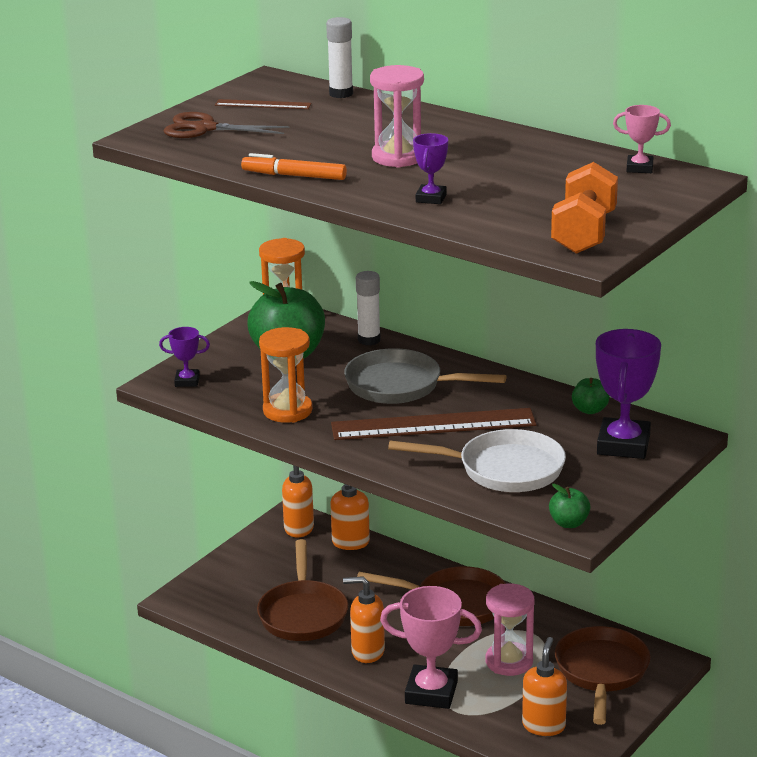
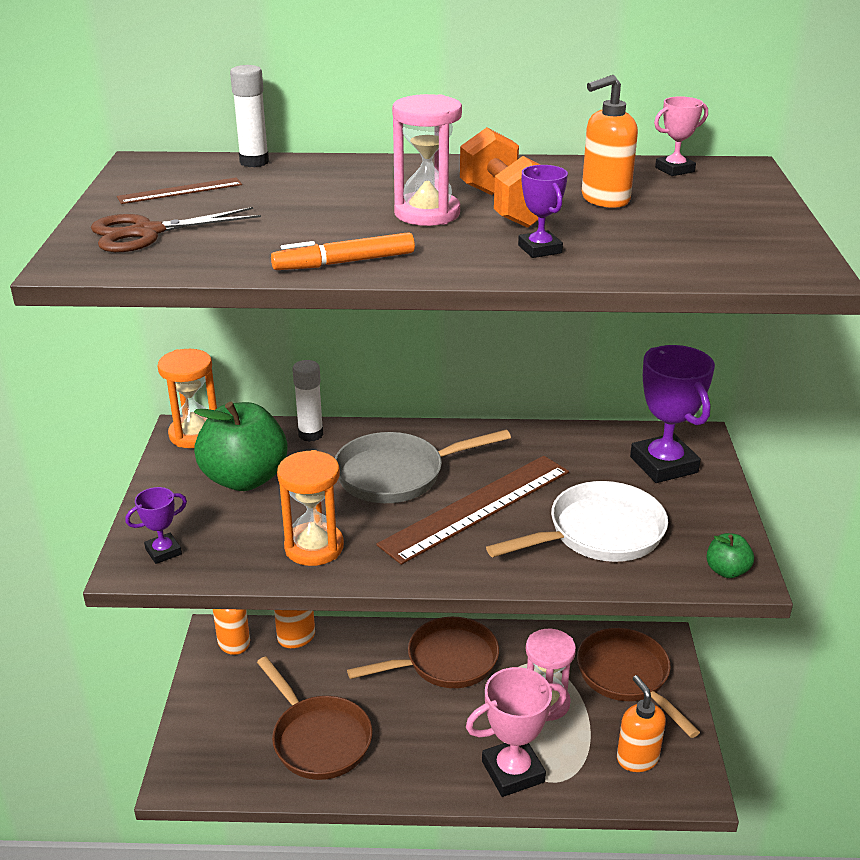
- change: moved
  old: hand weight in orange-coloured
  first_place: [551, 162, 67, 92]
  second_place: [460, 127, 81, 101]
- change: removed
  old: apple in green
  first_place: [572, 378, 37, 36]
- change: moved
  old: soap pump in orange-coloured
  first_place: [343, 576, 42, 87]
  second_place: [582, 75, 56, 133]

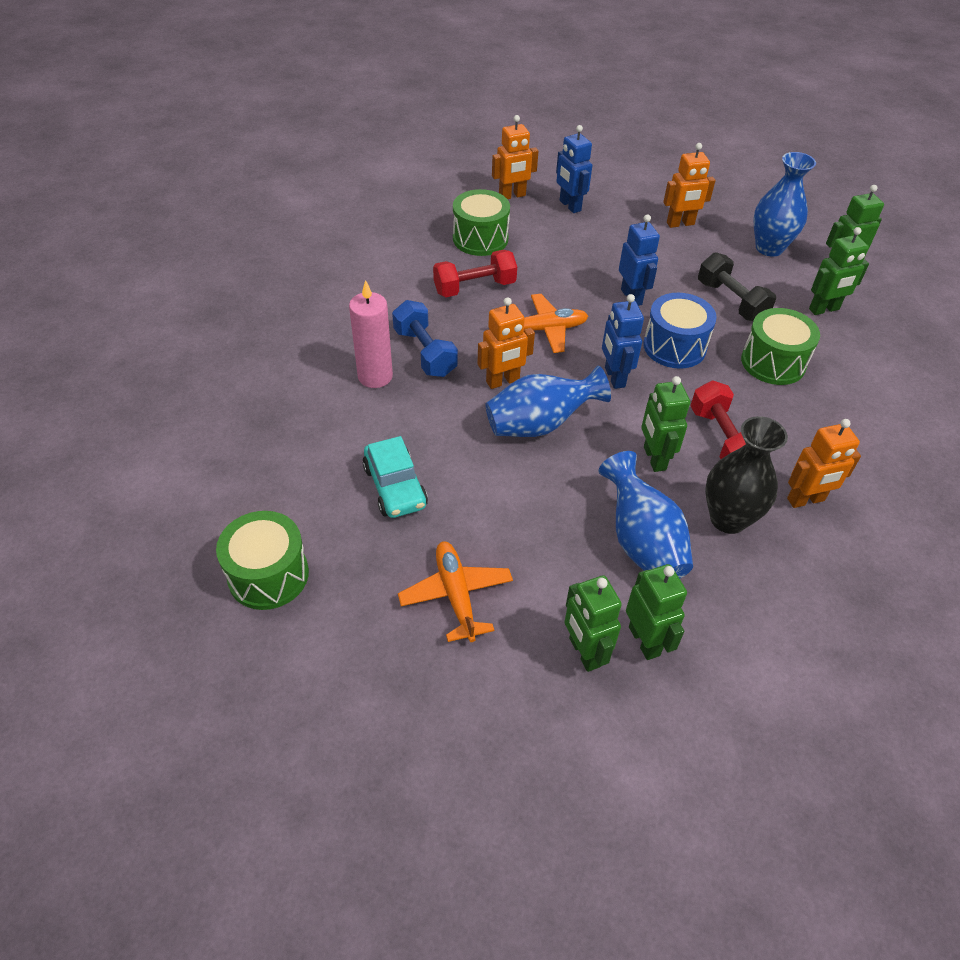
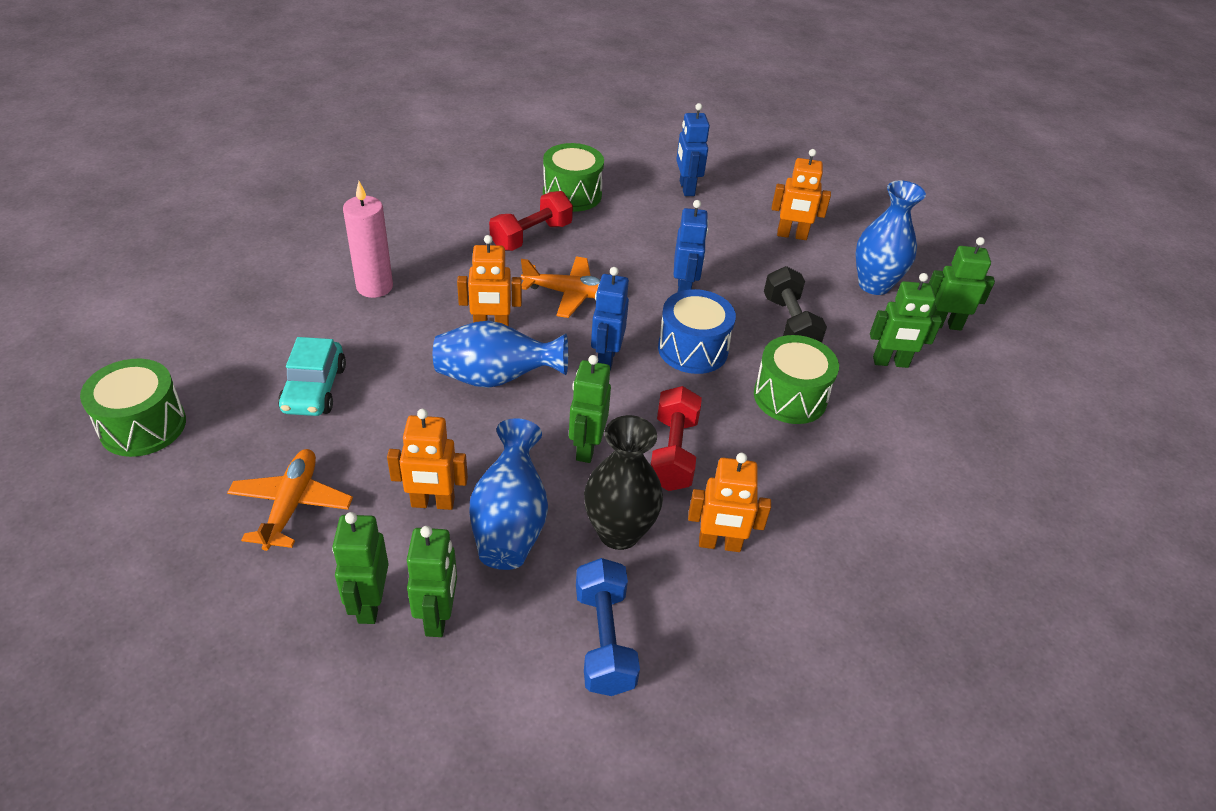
- change: moved
  old: toy robot in orange-coloured
  first_place: [492, 115, 46, 84]
  second_place: [387, 409, 81, 101]
- change: turned
  old: hand weight in scarlet
  first_place: [433, 250, 84, 47]
  second_place: [489, 191, 84, 60]
  degrees: -45
- change: moved
  old: hand weight in royal blue
  first_place: [392, 300, 66, 77]
  second_place: [576, 558, 64, 138]

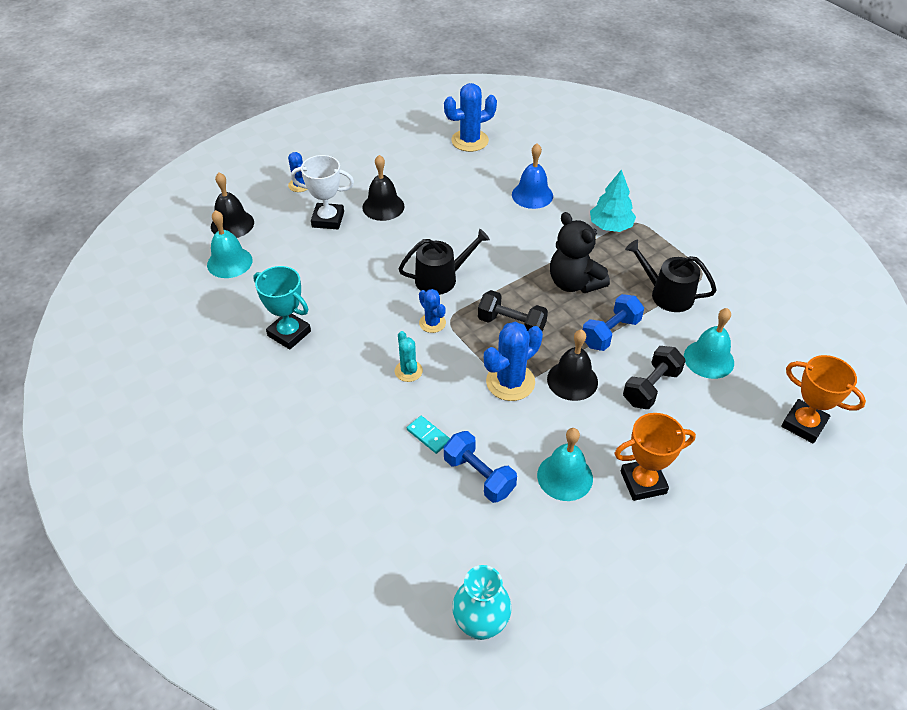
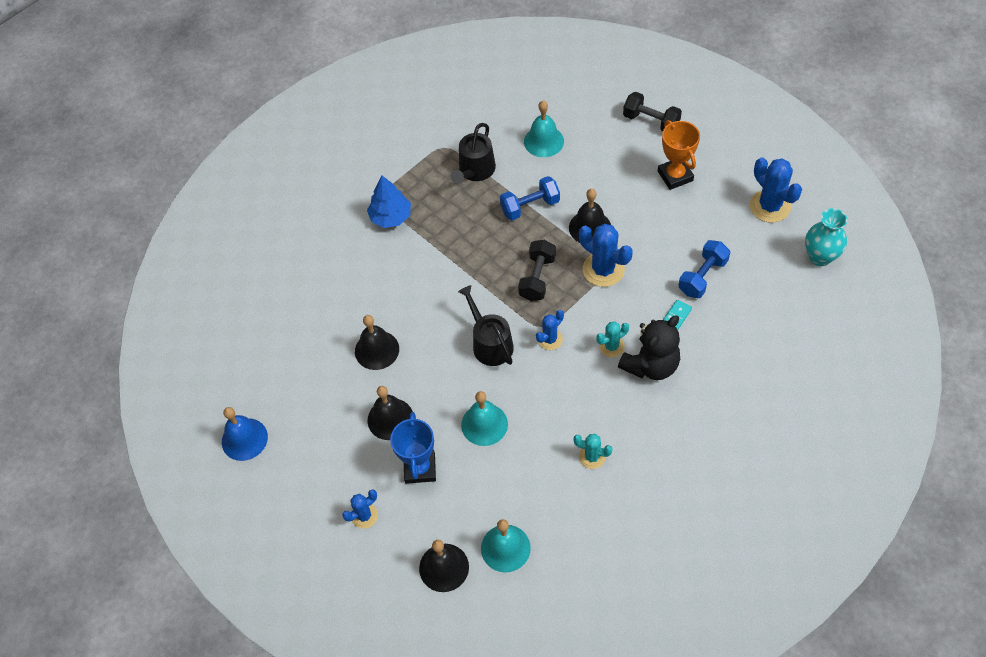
- change: moved
  old: prickly plant in royal blue
  first_place: [444, 83, 53, 69]
  second_place: [750, 158, 52, 65]
- change: moved
  old: hand bell in royal blue
  first_place: [512, 143, 41, 66]
  second_place: [222, 407, 46, 54]
- change: recoloured
  old: prize cup in pure white
  new: prize cup in royal blue
  first_place: [291, 155, 63, 74]
  second_place: [390, 412, 46, 72]
- change: recoloured
  old: tree in turquoise
  new: tree in royal blue
  first_place: [590, 169, 46, 63]
  second_place: [367, 175, 44, 53]
- change: moved
  old: stuffed bear in jet-black
  first_place: [550, 212, 60, 81]
  second_place: [618, 315, 62, 65]
- change: replaced
  old: prize cup in turquoise
  new: prickly plant in turquoise
  first_place: [253, 266, 58, 84]
  second_place: [573, 434, 40, 35]
- change: turned
  old: hand weight in royal blue
  first_place: [583, 294, 61, 57]
  second_place: [500, 176, 60, 44]
  degrees: -60
- change: moved
  old: hand weight in jet-black
  first_place: [623, 346, 63, 63]
  second_place: [623, 92, 59, 40]
- change: removed
  old: prize cup in orange-coloured
  first_place: [781, 355, 85, 89]
- change: moved
  old: hand bell in turquoise
  first_place: [537, 428, 56, 73]
  second_place: [461, 391, 47, 55]
- change: added
  new: hand bell in jet-black
  second_place: [355, 315, 44, 55]

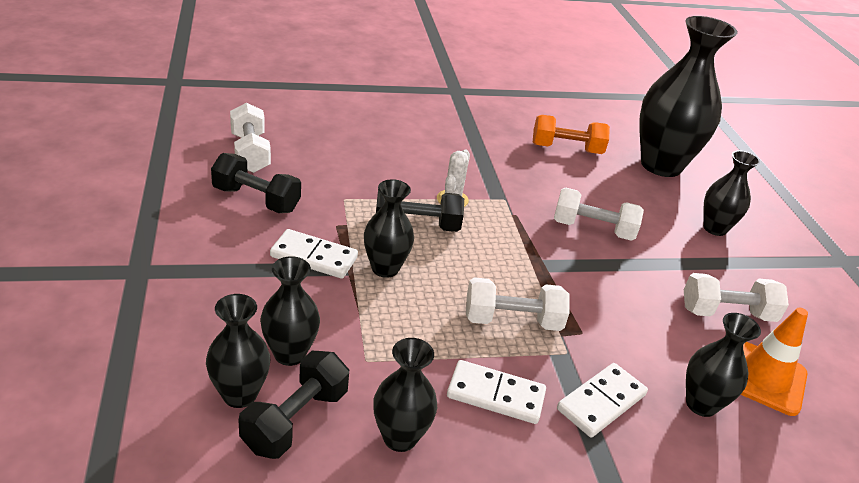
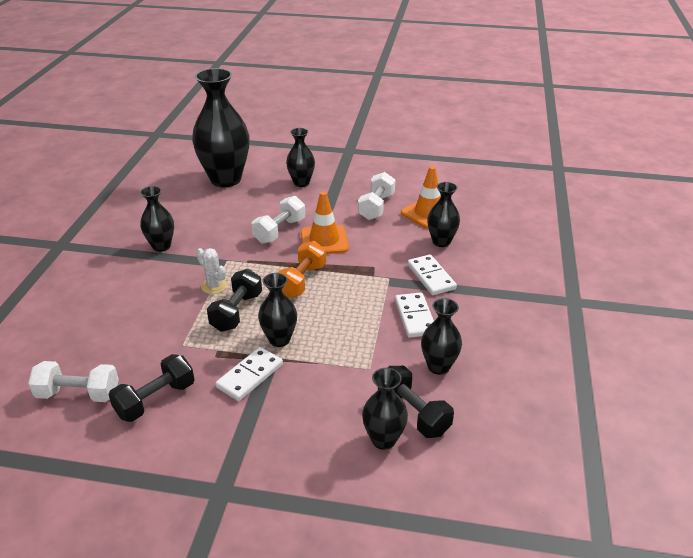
- change: moved
  old: hand weight in orange-coloured
  first_place: [533, 115, 77, 39]
  second_place: [278, 241, 48, 57]
- change: moved
  old: vase in jet-black
  first_place: [260, 256, 60, 110]
  second_place: [140, 186, 34, 66]
- change: removed
  old: hand weight in pure white
  first_place: [466, 277, 103, 54]
- change: turned
  old: domino tile in pure white
  first_place: [447, 360, 99, 64]
  second_place: [395, 292, 39, 46]
  degrees: -45
- change: added
  new: road cone in orange-coloured
  second_place: [301, 191, 48, 63]

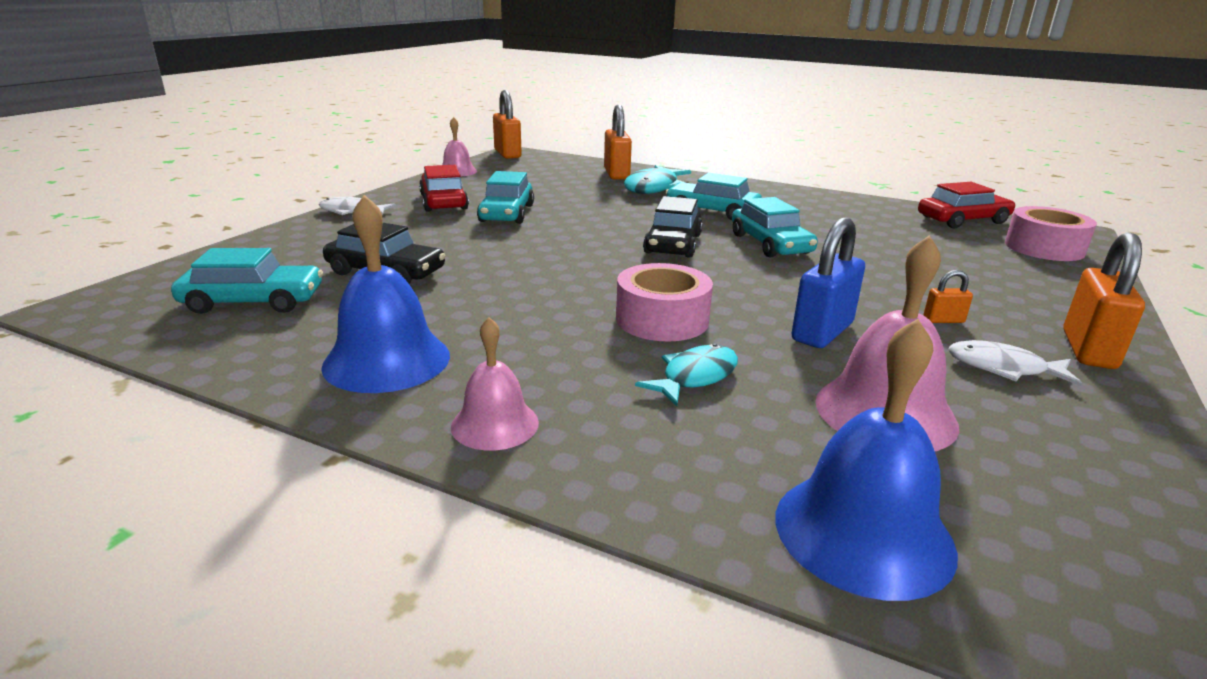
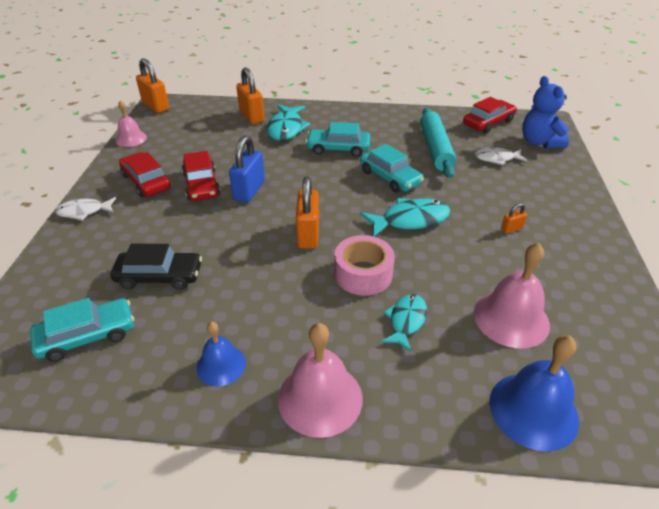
- change: recoloured
  old: automobile in turquoise
  new: automobile in scarlet
  first_place: [477, 171, 57, 53]
  second_place: [182, 151, 39, 50]
- change: resized
  old: hand bell in royal blue
  first_place: [321, 195, 129, 198]
  second_place: [196, 322, 50, 64]
  factor: 0.61
- change: removed
  old: automobile in jet-black
  first_place: [643, 196, 60, 62]
- change: replaced
  old: tape in rosy
  new: stuffed bear in royal blue
  first_place: [1005, 206, 92, 55]
  second_place: [522, 76, 47, 72]
- change: moved
  old: small lock in royal blue
  first_place: [792, 218, 73, 130]
  second_place: [229, 136, 36, 67]
- change: moved
  old: small lock in orange-coloured
  first_place: [1063, 232, 82, 137]
  second_place: [296, 176, 23, 73]
- change: resized
  old: hand bell in rosy
  first_place: [451, 317, 88, 134]
  second_place: [278, 323, 85, 115]
  factor: 1.64
- change: moved
  old: fish in pure white
  first_place: [948, 340, 134, 46]
  second_place: [475, 147, 52, 18]
- change: added
  new: pastry roller in turquoise
  second_place: [420, 108, 36, 70]
- change: added
  new: fish in turquoise
  second_place: [360, 198, 91, 39]

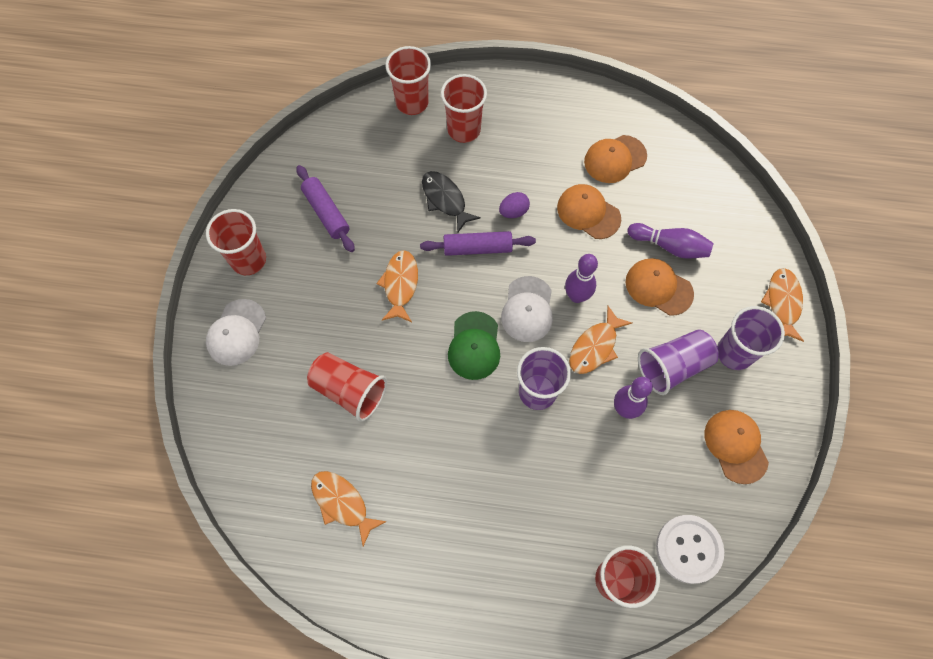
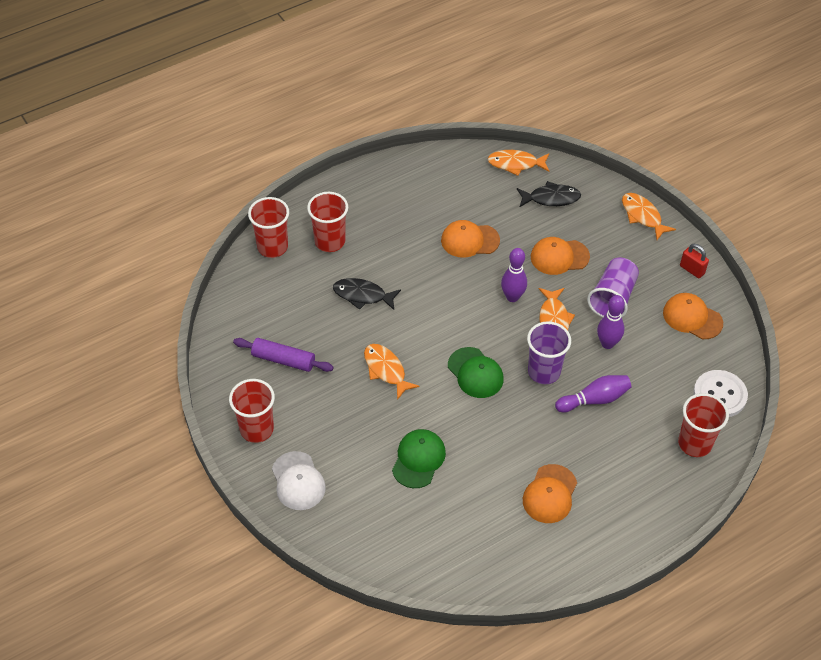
- change: moved
  old: baseball cap in orange-coloured
  first_place: [584, 135, 63, 48]
  second_place: [523, 464, 54, 59]
- change: removed
  old: egg in purple
  first_place: [499, 192, 31, 26]
- change: moved
  old: skittle in purple
  first_place: [628, 223, 86, 36]
  second_place: [555, 375, 76, 38]
- change: removed
  old: pastry roller in purple
  first_place: [420, 231, 116, 25]
- change: removed
  old: baseball cap in pure white
  first_place: [501, 276, 52, 66]
- change: removed
  old: beaker in purple
  first_place: [717, 306, 68, 64]
- change: replaced
  old: beaker in scarlet
  new: baseball cap in green
  first_place: [307, 352, 80, 70]
  second_place: [392, 429, 54, 59]
- change: moved
  old: fish in orange-coloured
  first_place: [311, 471, 76, 75]
  second_place: [488, 150, 62, 26]
- change: added
  new: fish in jet-black
  second_place: [517, 181, 64, 27]
- change: added
  new: small lock in scarlet
  second_place: [680, 244, 29, 34]

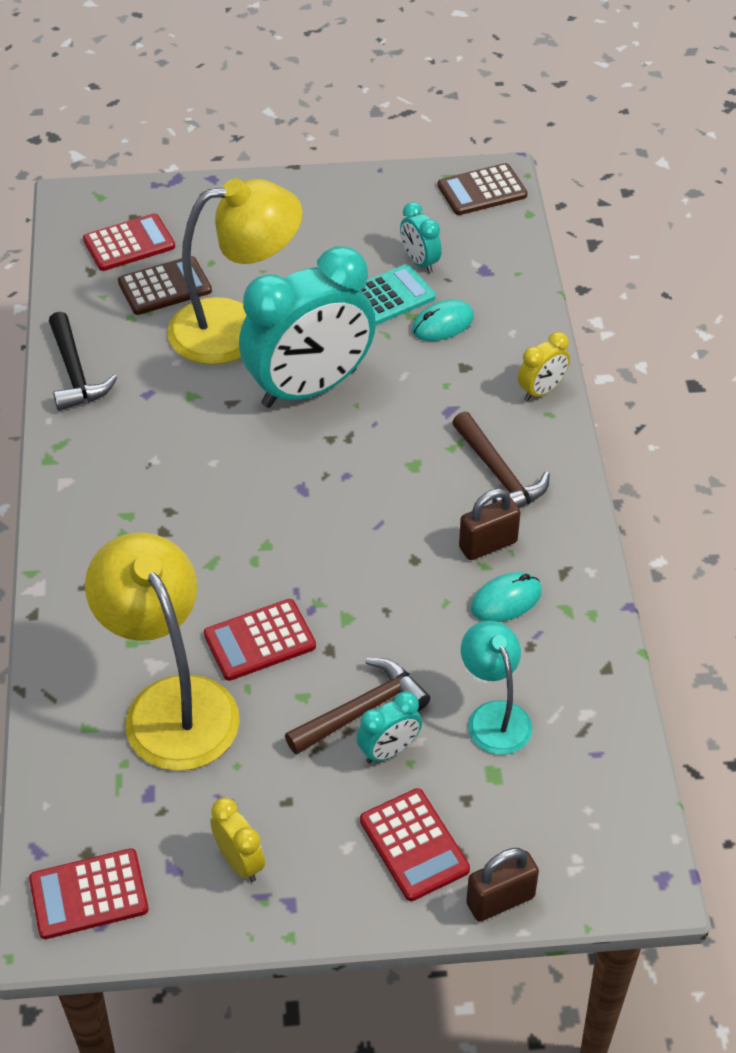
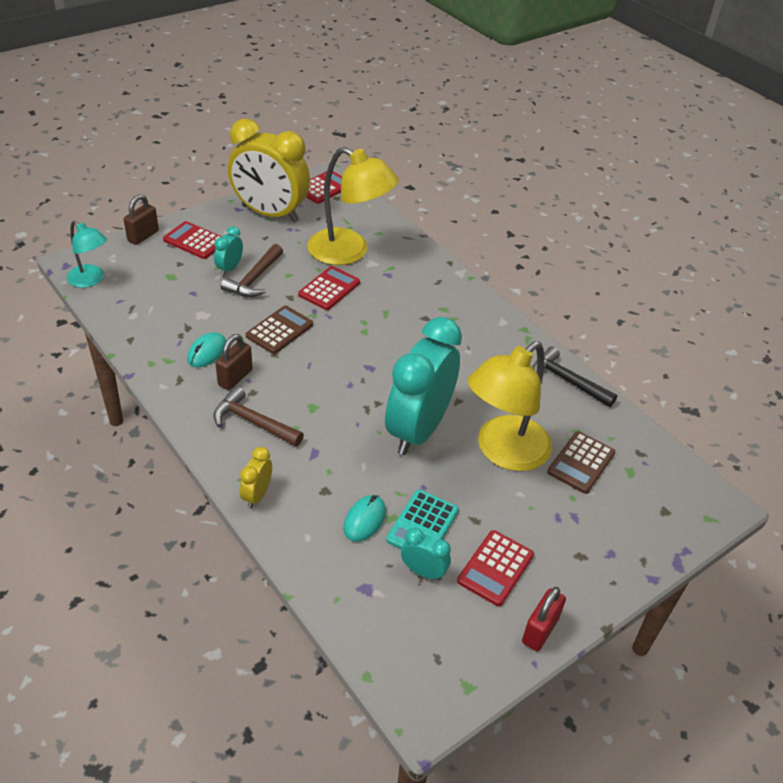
- change: moved
  old: calculator in brown
  first_place: [438, 163, 90, 52]
  second_place: [246, 306, 67, 48]
- change: moved
  old: calculator in scarlet
  first_place: [83, 213, 92, 58]
  second_place: [457, 530, 77, 76]
- change: moved
  old: reading lamp in turquoise
  first_place: [461, 621, 71, 134]
  second_place: [67, 221, 40, 67]
- change: resized
  old: clock in bright yellow
  first_place: [210, 798, 55, 84]
  second_place: [228, 119, 82, 104]
  factor: 2.38
- change: added
  new: small lock in scarlet
  second_place: [522, 587, 44, 64]

